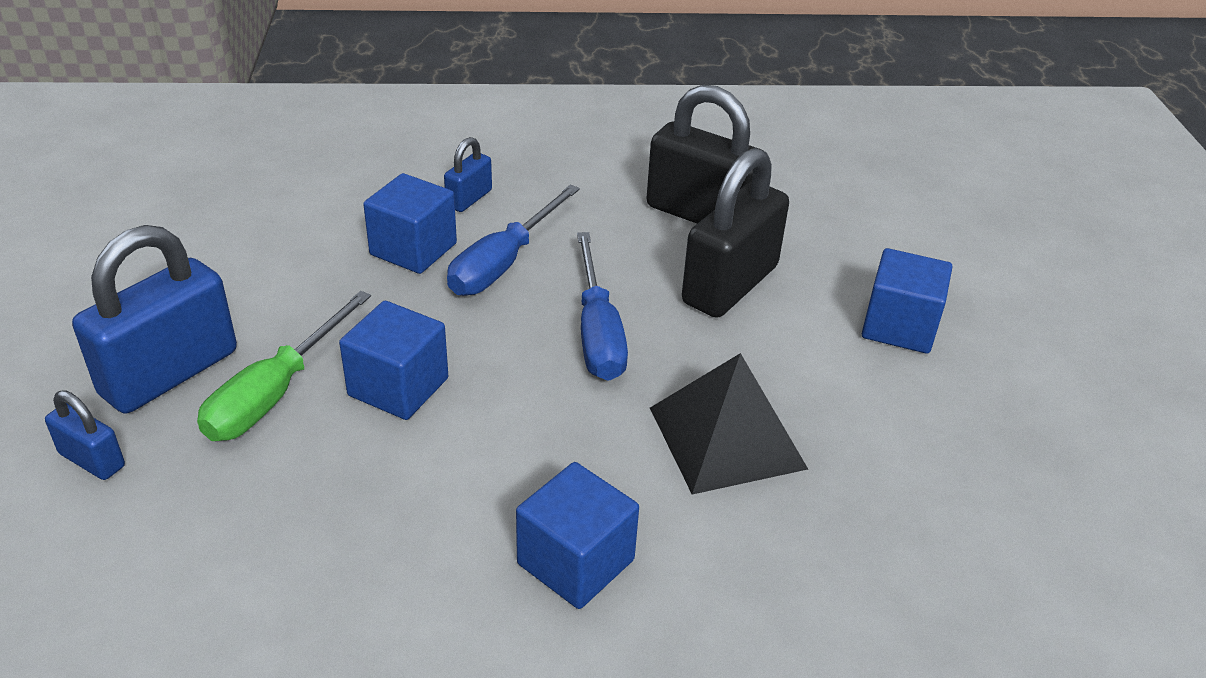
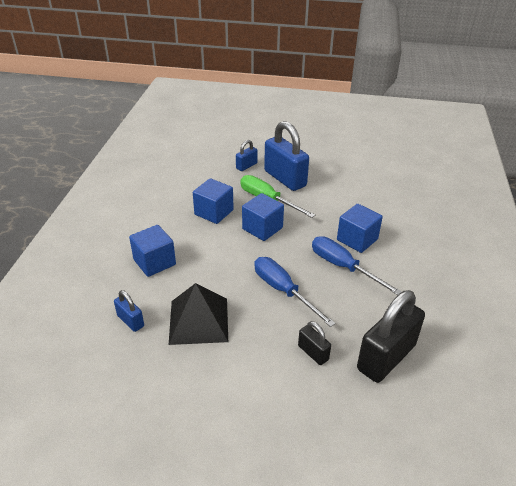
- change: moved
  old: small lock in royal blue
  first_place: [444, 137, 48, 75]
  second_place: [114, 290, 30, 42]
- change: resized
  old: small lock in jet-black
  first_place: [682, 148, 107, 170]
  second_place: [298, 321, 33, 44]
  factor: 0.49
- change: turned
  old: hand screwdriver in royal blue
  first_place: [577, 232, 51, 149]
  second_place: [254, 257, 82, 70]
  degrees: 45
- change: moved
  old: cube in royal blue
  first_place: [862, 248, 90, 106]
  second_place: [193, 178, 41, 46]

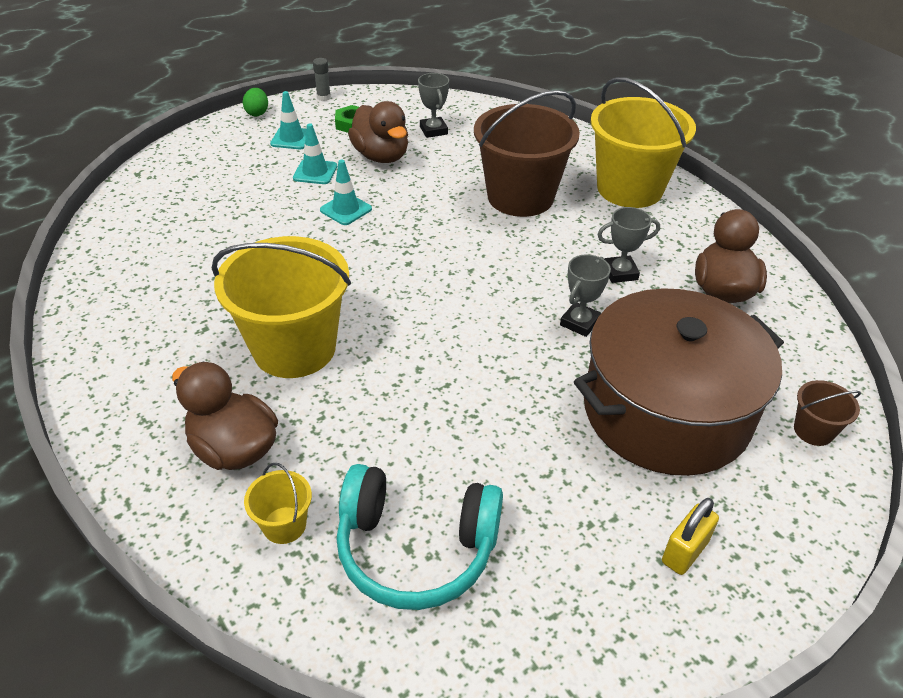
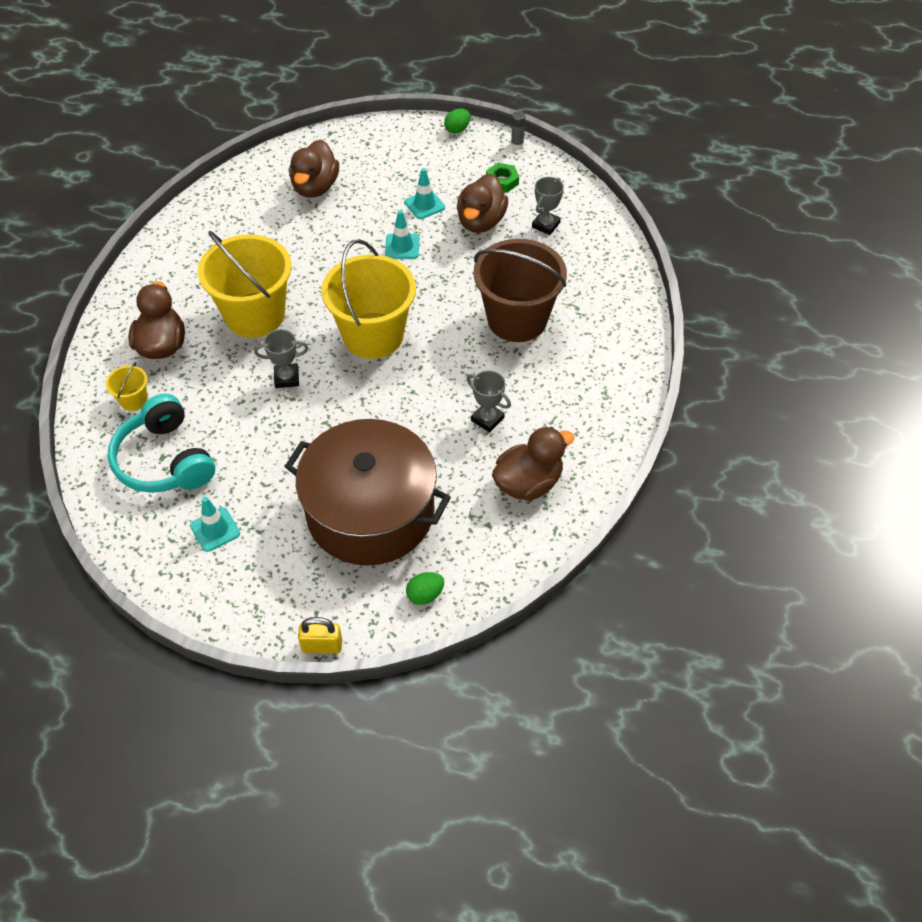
- change: moved
  old: pail in bright yellow
  first_place: [591, 77, 105, 131]
  second_place: [321, 239, 95, 120]
- change: moved
  old: road cone in turquoise
  first_place: [270, 91, 36, 58]
  second_place: [190, 497, 50, 55]
- change: moved
  old: prize cup in ash-grey
  first_place: [560, 254, 51, 83]
  second_place: [254, 329, 55, 59]
- change: replaced
  old: pail in brown
  new: egg in green
  first_place: [794, 380, 67, 66]
  second_place: [406, 572, 38, 33]
- change: moved
  old: small lock in bright yellow
  first_place: [662, 498, 57, 77]
  second_place: [298, 617, 44, 37]
- change: added
  new: rubber duck in brown
  second_place: [289, 140, 50, 58]

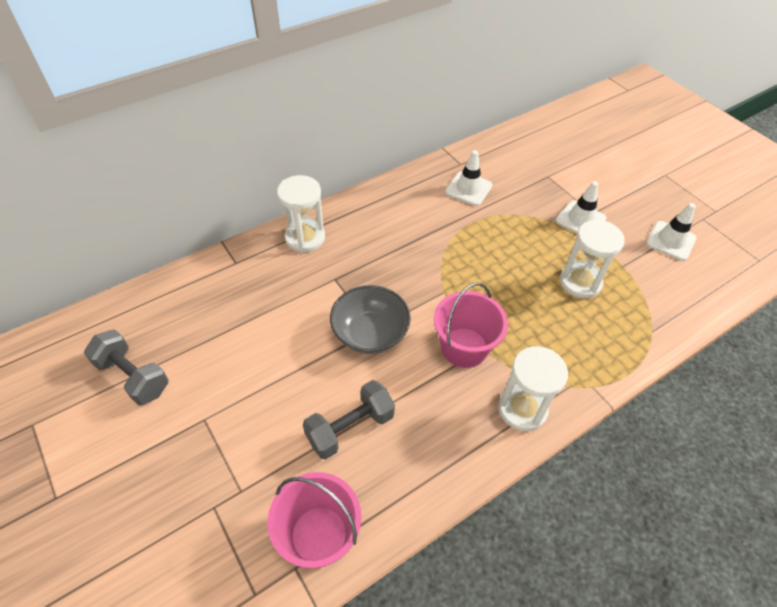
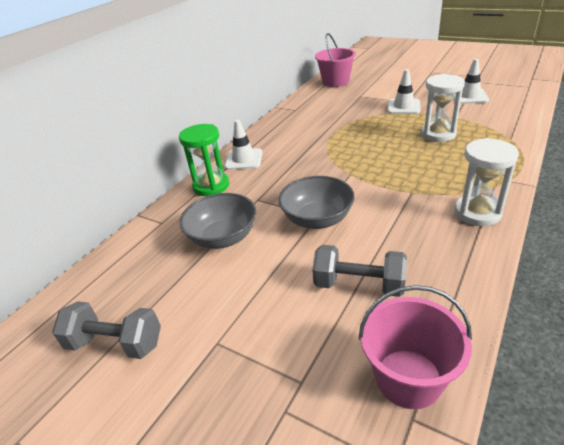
- change: moved
  old: road cone in pure white
  first_place: [445, 150, 48, 56]
  second_place: [224, 120, 39, 50]
- change: recoloured
  old: hourglass in pure white
  new: hourglass in green
  first_place: [277, 175, 48, 78]
  second_place: [179, 124, 50, 72]
- change: moved
  old: pail in rosy
  first_place: [434, 282, 74, 86]
  second_place: [315, 33, 41, 54]
- change: turned
  old: hand weight in ash-grey
  first_place: [303, 380, 92, 80]
  second_place: [312, 245, 95, 52]
  degrees: 75
- change: added
  new: bowl in ash-grey
  second_place: [179, 193, 77, 56]

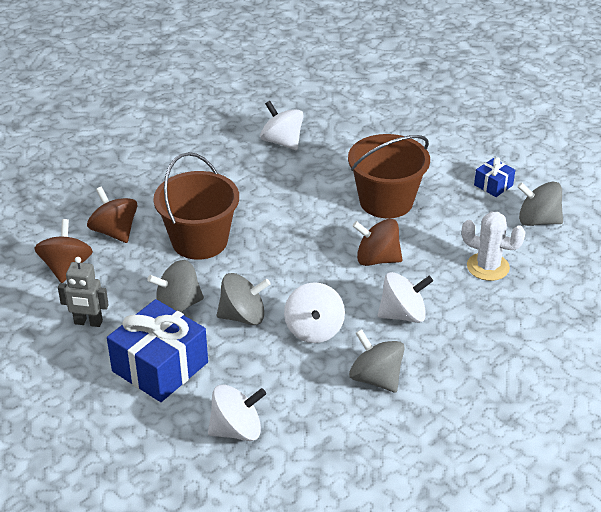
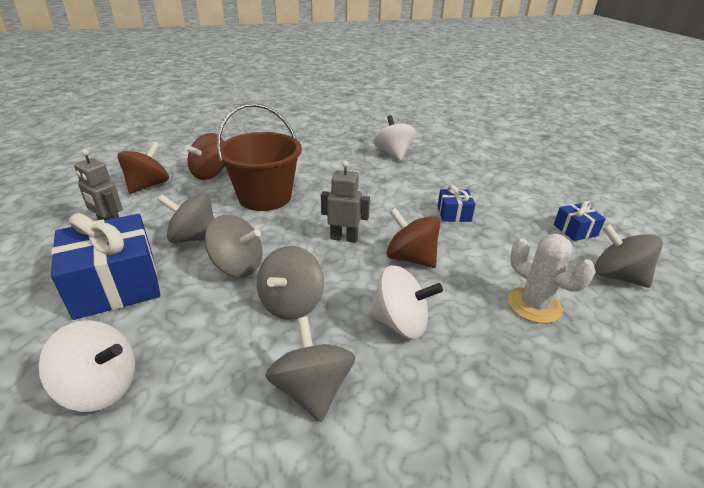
- change: replaced
  old: pail in brown
  new: wrapped gift in royal blue
  first_place: [348, 134, 82, 85]
  second_place: [437, 185, 38, 37]
- change: turned
  old: spinning top in brown
  first_place: [87, 187, 50, 56]
  second_place: [185, 133, 40, 47]
  degrees: -135
- change: recoloured
  old: spinning top in pure white
  new: spinning top in ash-grey
  first_place: [284, 282, 61, 61]
  second_place: [257, 246, 67, 74]
- change: added
  new: toy robot in ash-grey
  second_place: [321, 161, 49, 82]

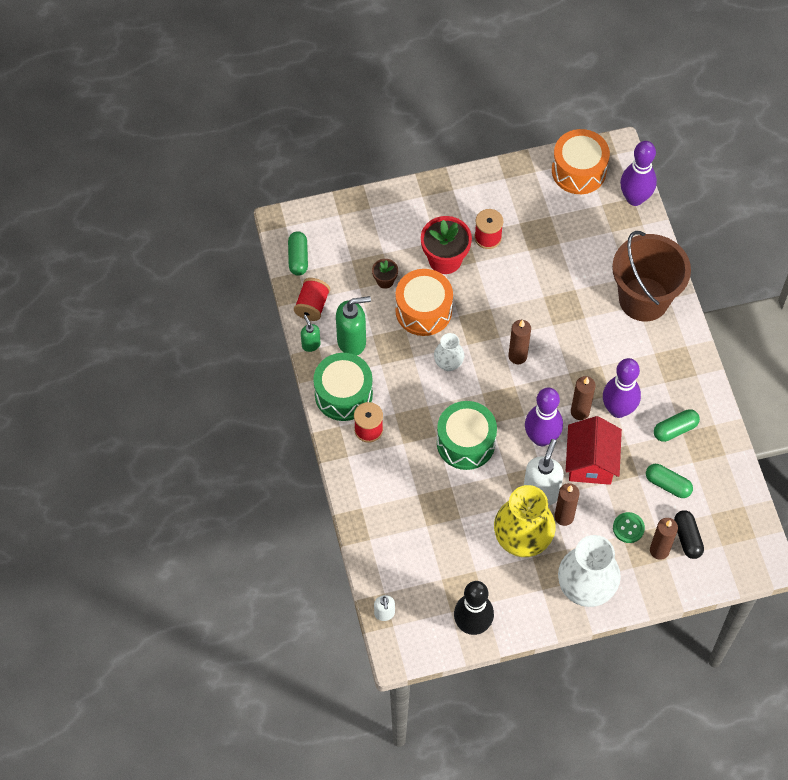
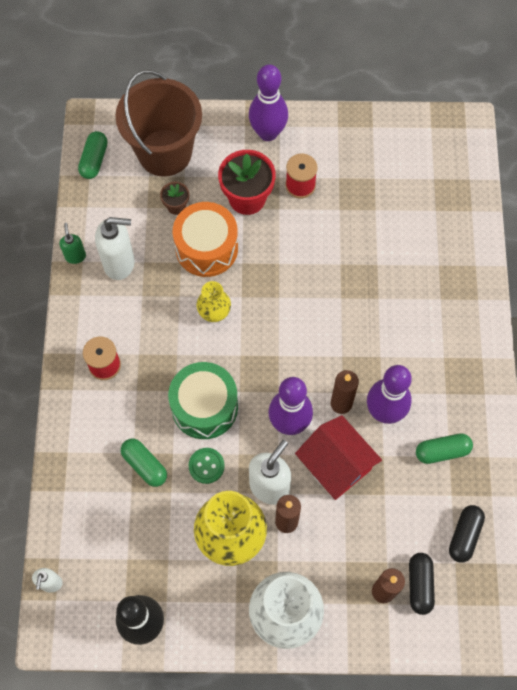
- change: removed
  old: toy drum in orange-coloured
  first_place: [552, 129, 58, 65]
- change: moved
  old: skittle in purple
  first_place: [620, 141, 37, 65]
  second_place: [249, 64, 39, 77]
- change: moved
  old: pail in brown
  first_place: [612, 231, 79, 90]
  second_place: [116, 70, 86, 107]
- change: removed
  old: bobbin in scarlet
  first_place: [294, 278, 36, 43]
- change: recoloured
  old: soap pump in green
  new: soap pump in pure white
  first_place: [336, 296, 35, 60]
  second_place: [95, 217, 40, 63]
- change: removed
  old: candle in brown
  first_place: [508, 320, 23, 44]
- change: recoloured
  old: vase in pure white
  new: vase in bright yellow
  first_place: [434, 333, 30, 38]
  second_place: [197, 281, 34, 41]
- change: removed
  old: toy drum in green
  first_place: [313, 353, 60, 68]
- change: turned
  old: toy house in scarlet
  first_place: [566, 416, 56, 69]
  second_place: [295, 415, 87, 85]
  degrees: -60
- change: moved
  old: pill shape in green
  first_place: [646, 464, 47, 34]
  second_place: [121, 439, 46, 48]
- change: moved
  old: sewing button in green
  first_place: [613, 512, 32, 31]
  second_place: [189, 448, 36, 36]
- change: added
  new: pill shape in jet-black
  second_place: [449, 505, 36, 58]

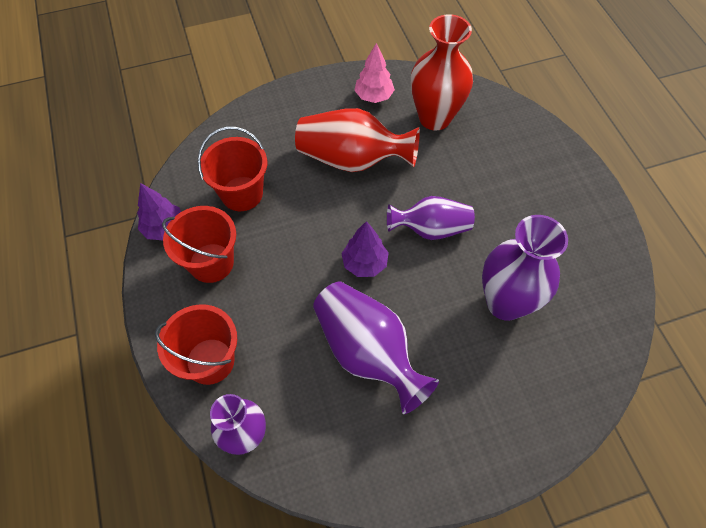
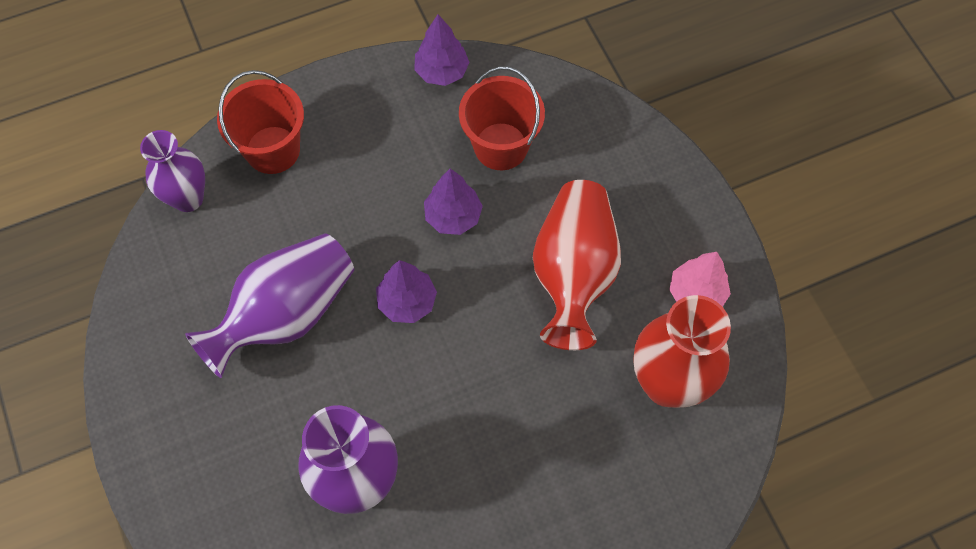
- change: removed
  old: vase in purple
  first_place: [387, 196, 88, 44]
- change: removed
  old: pail in scarlet
  first_place: [162, 206, 74, 77]
- change: added
  new: tree in purple
  second_place: [424, 169, 59, 66]

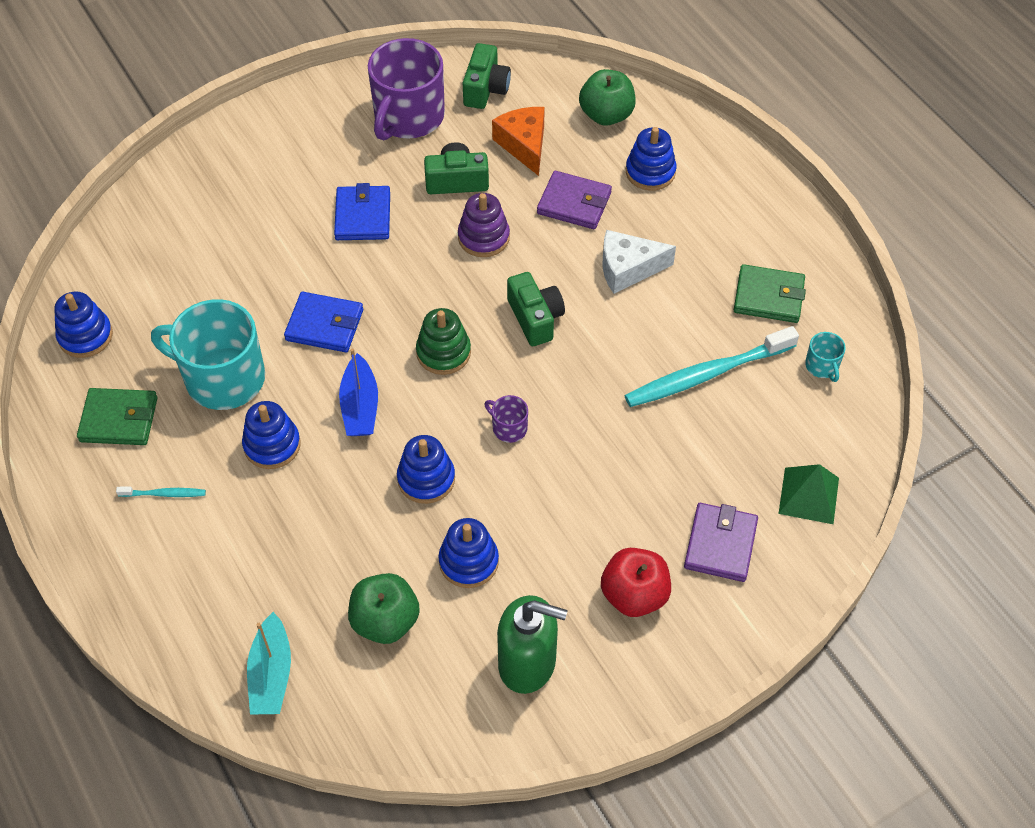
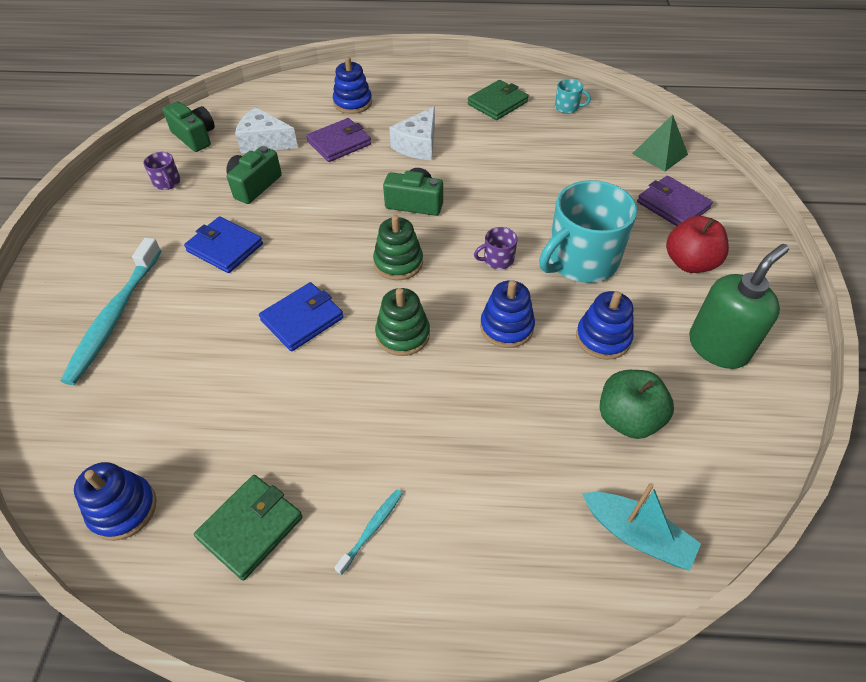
- change: resized
  old: mug in purple
  first_place: [368, 38, 77, 102]
  second_place: [143, 152, 38, 38]
  factor: 0.43
- change: removed
  old: apple in green
  first_place: [579, 69, 57, 57]
- change: recoloured
  old: cheese in orange-coloured
  new: cheese in pure white
  first_place: [492, 107, 53, 69]
  second_place: [235, 107, 63, 47]
- change: removed
  old: stacking toy in purple
  first_place: [458, 193, 52, 64]
- change: moved
  old: mug in turquoise
  first_place: [151, 299, 114, 111]
  second_place: [539, 180, 98, 103]
- change: moved
  old: dental brush in turquoise
  first_place: [624, 326, 175, 81]
  second_place: [60, 238, 101, 147]
- change: replaced
  old: toy boat in royal blue
  new: stacking toy in green
  first_place: [339, 348, 39, 88]
  second_place: [375, 288, 55, 68]
- change: removed
  old: stacking toy in royal blue
  first_place: [242, 401, 59, 68]

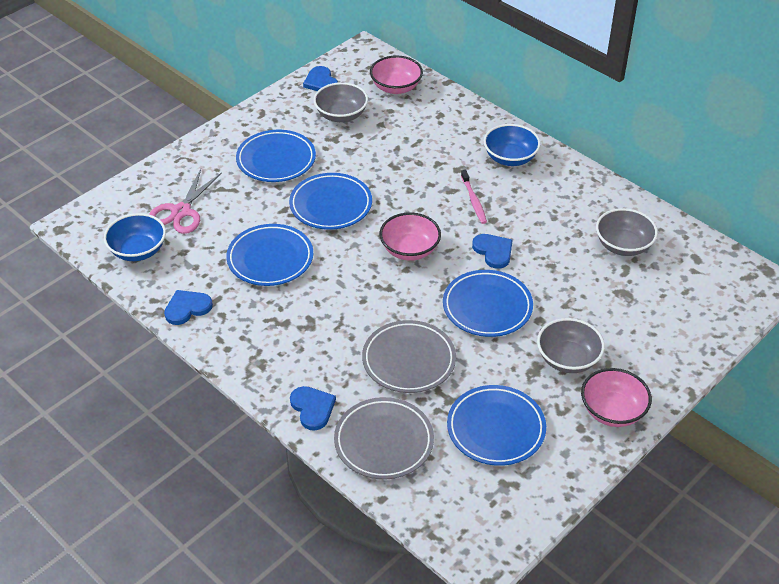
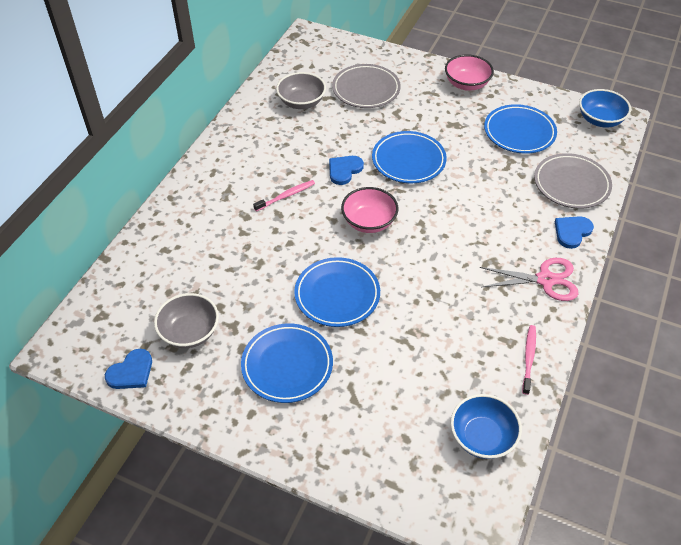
- change: removed
  old: bowl in rosy
  first_place: [370, 56, 53, 38]
- change: moved
  old: bowl in royal blue
  first_place: [484, 124, 57, 42]
  second_place: [579, 89, 52, 38]
- change: moved
  old: pair of scissors in rosy
  first_place: [149, 169, 73, 65]
  second_place: [479, 258, 100, 43]
- change: removed
  old: plate in royal blue
  first_place: [226, 224, 87, 62]
- change: replaced
  old: heart shape in royal blue
  new: dental brush in rosy
  first_place: [164, 290, 49, 35]
  second_place: [522, 325, 14, 70]
- change: removed
  old: bowl in ash-grey
  first_place: [537, 318, 68, 55]
- change: moved
  old: plate in ash-grey
  first_place: [362, 320, 94, 73]
  second_place: [332, 64, 69, 44]

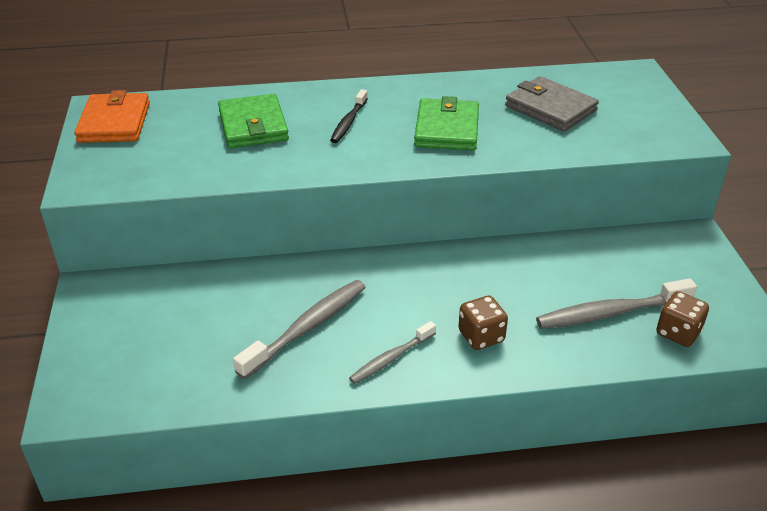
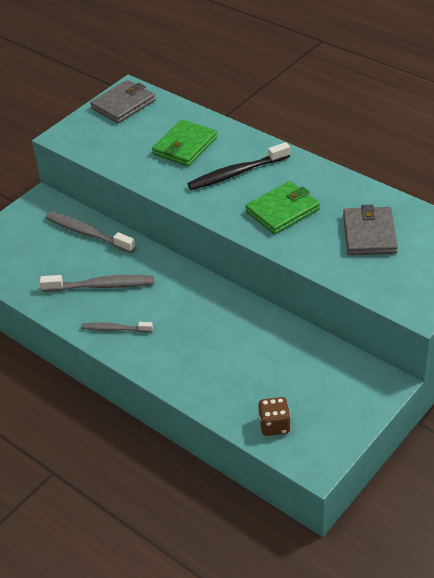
- change: resized
  old: dental brush in jet-black
  first_place: [330, 89, 38, 54]
  second_place: [187, 142, 103, 48]
  factor: 1.63
- change: recoloured
  old: billfold in orange-coloured
  new: billfold in ash-grey
  first_place: [74, 90, 76, 53]
  second_place: [90, 80, 66, 43]
- change: moved
  old: dental brush in ash-grey
  first_place: [536, 278, 161, 51]
  second_place: [45, 212, 91, 41]
- change: removed
  old: dice in brown
  first_place: [458, 296, 50, 54]

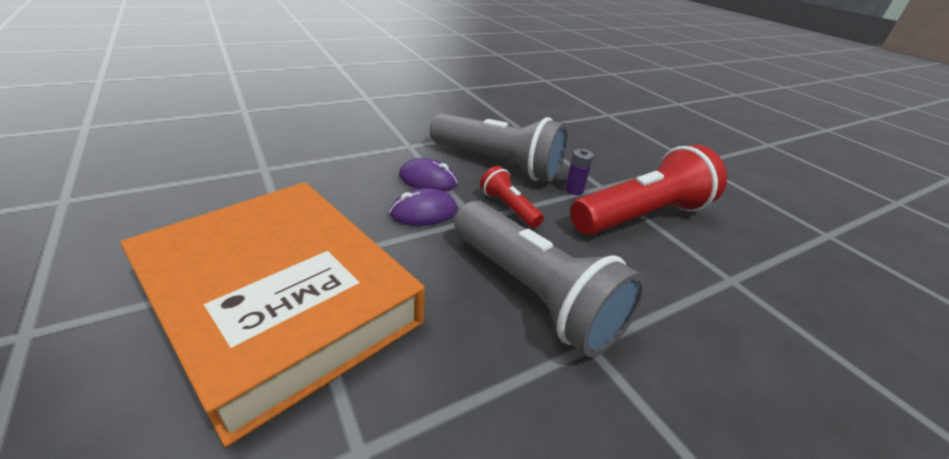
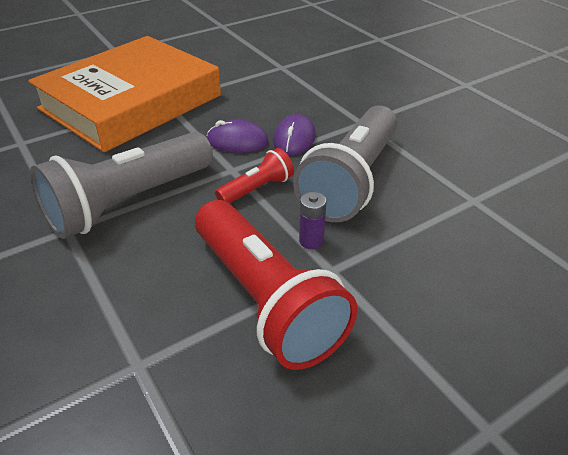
- change: turned
  old: PC mouse in purple
  first_place: [390, 188, 67, 38]
  second_place: [206, 120, 63, 33]
  degrees: -60

